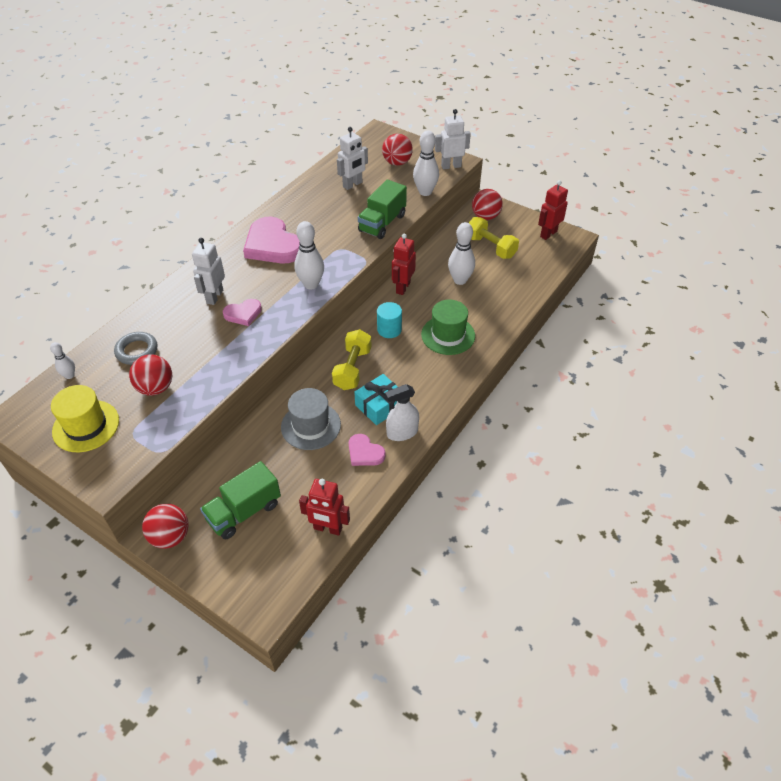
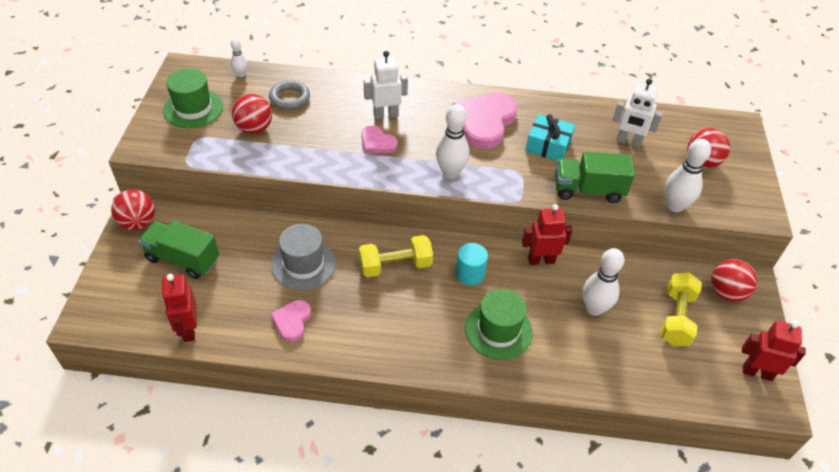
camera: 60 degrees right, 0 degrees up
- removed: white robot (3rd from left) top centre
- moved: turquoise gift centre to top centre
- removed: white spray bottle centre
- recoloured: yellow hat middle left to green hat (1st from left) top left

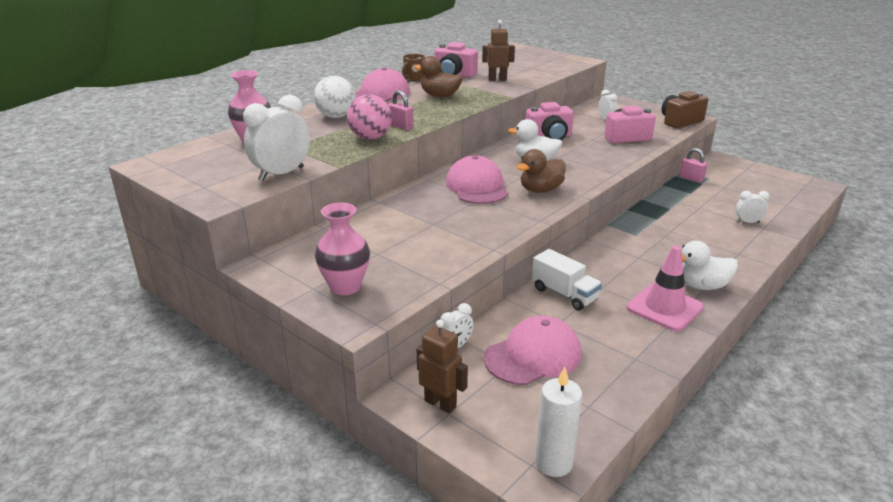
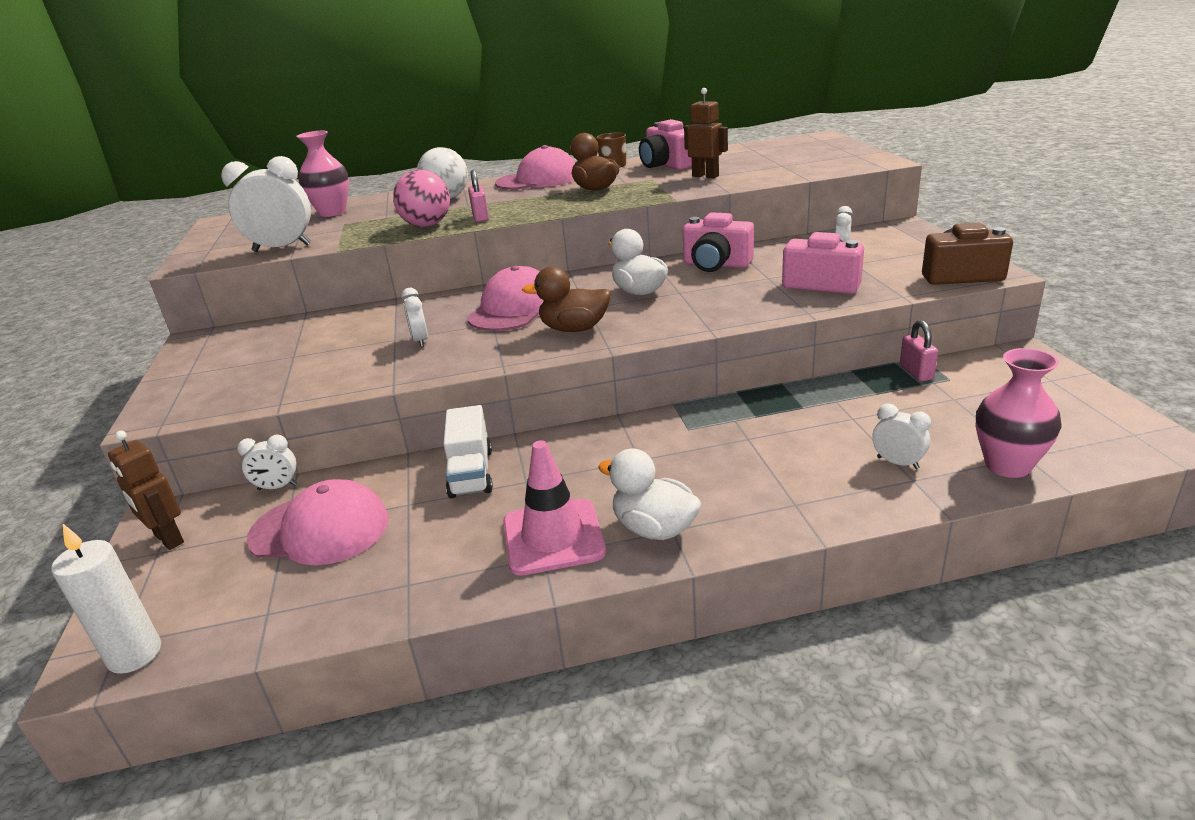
camera: 40 degrees right, 0 degrees up
- moved: pink vase (2nd from left) centre to middle right
- turned: brown robot (1st from left) bottom centre = middle left 150 degrees clockwise
- added: white clock (3rd from left) centre

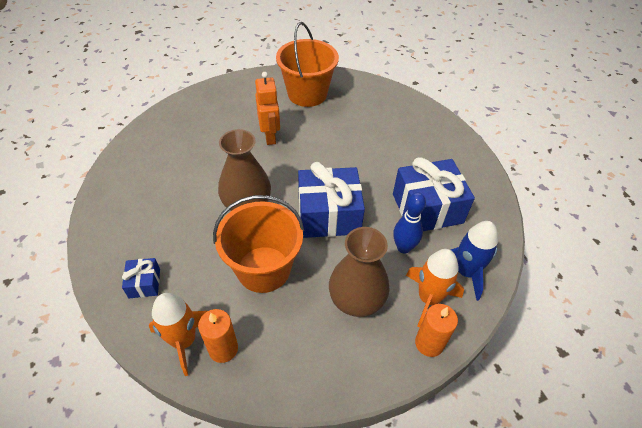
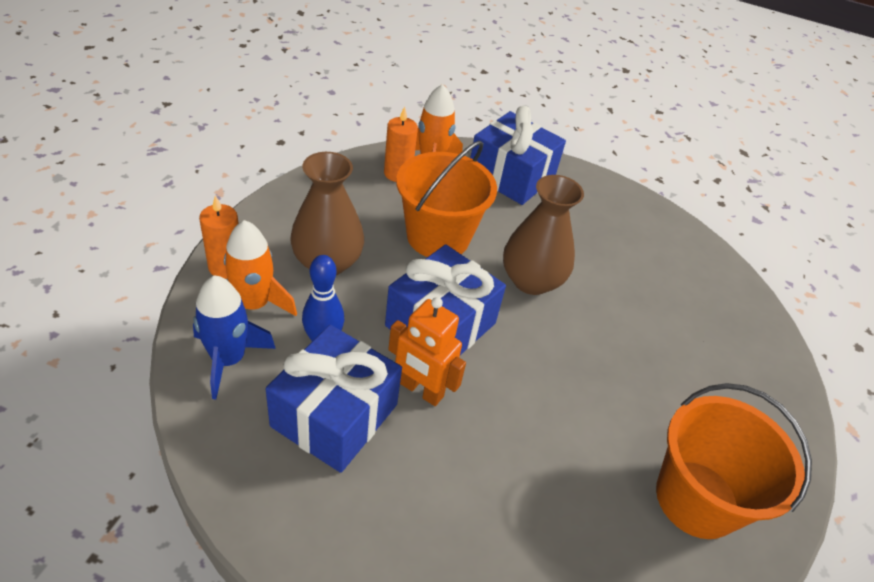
camera: 130 degrees right, 5 degrees down
- moved: orange robot top centre to centre
- resized: blue gift (1st from left in the first image) middle left = top centre x2.10

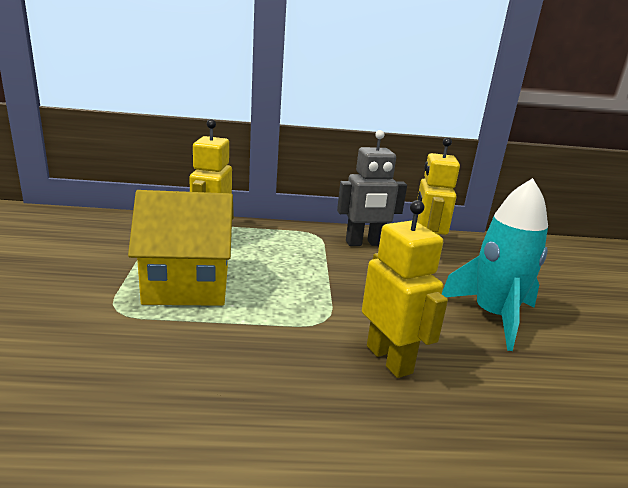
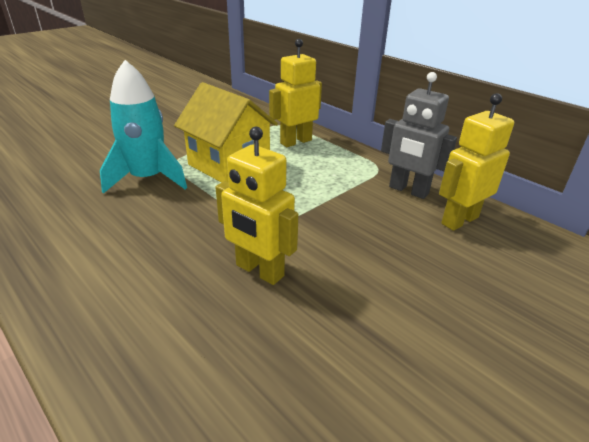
camera: 50 degrees right, 10 degrees up
- moved: turquoise rocket middle right to top left
- turned: yellow robot (2nd from left in the first image) centre = centre 105 degrees clockwise

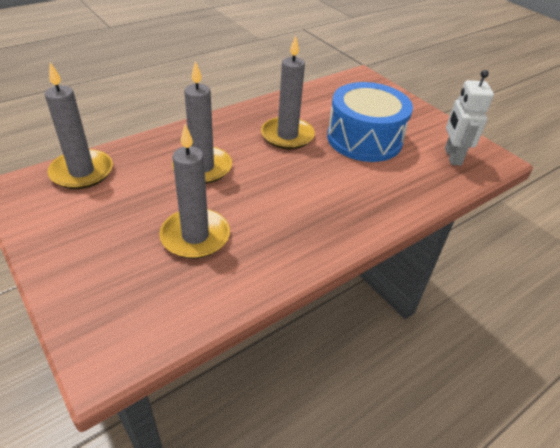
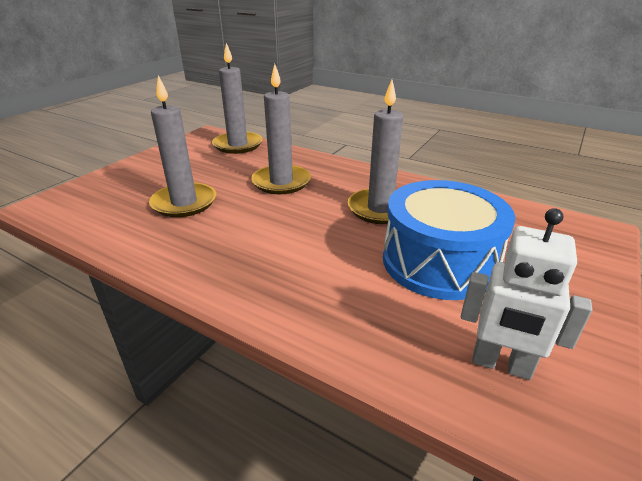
camera: 70 degrees right, 10 degrees down
- turned: white robot top right = middle right 135 degrees counterclockwise

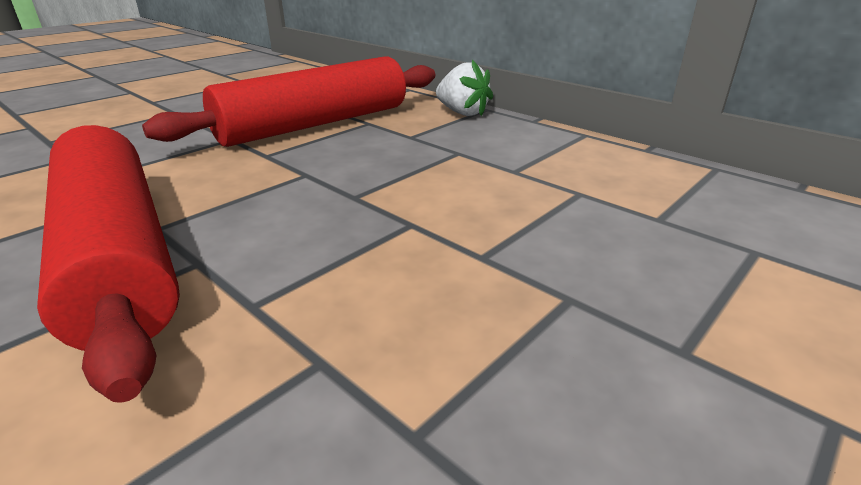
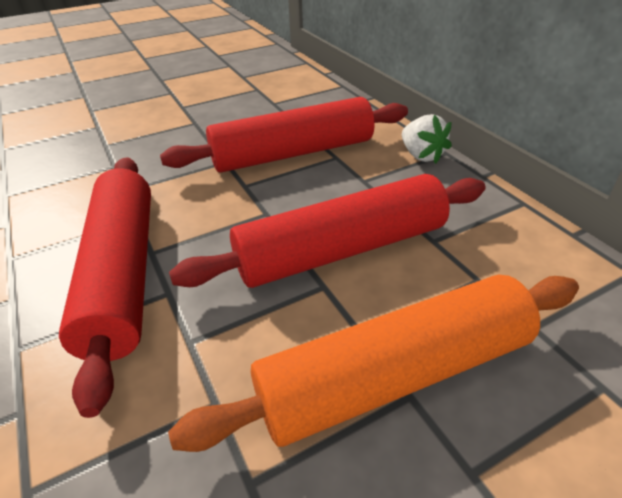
camera: 20 degrees right, 10 degrees up
- added: red rolling pin (3rd from left) centre
- added: orange rolling pin bottom centre

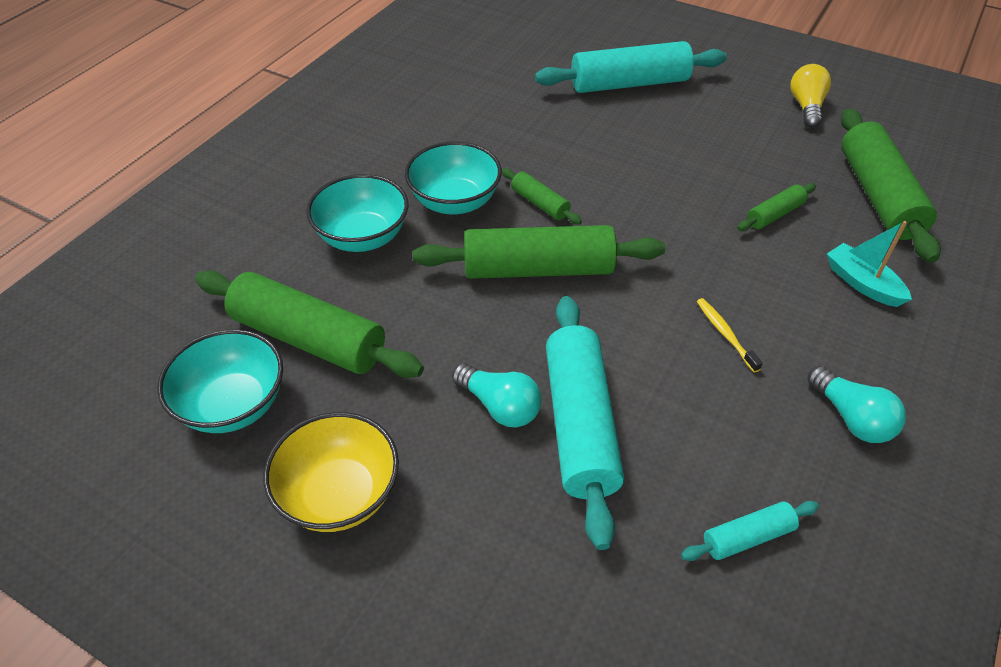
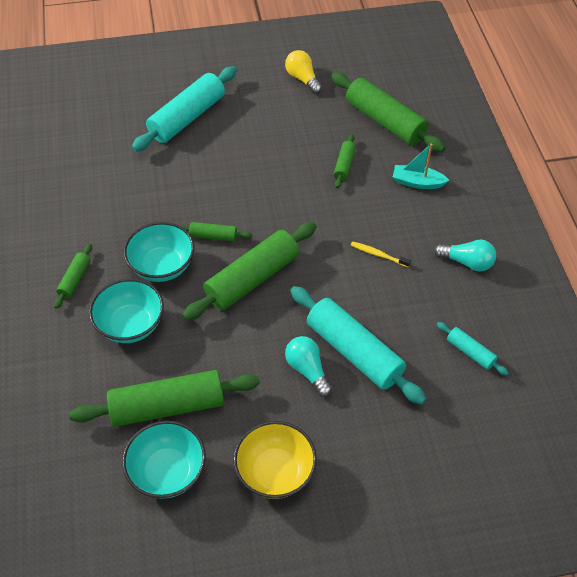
camera: 40 degrees left, 5 degrees up
- turned: turquoise light bulb (1st from left) centre = centre 120 degrees counterclockwise
- turned: turquoise rolling pin (3rd from left) bottom right = middle right 75 degrees counterclockwise
- added: green rolling pin (1st from left) middle left

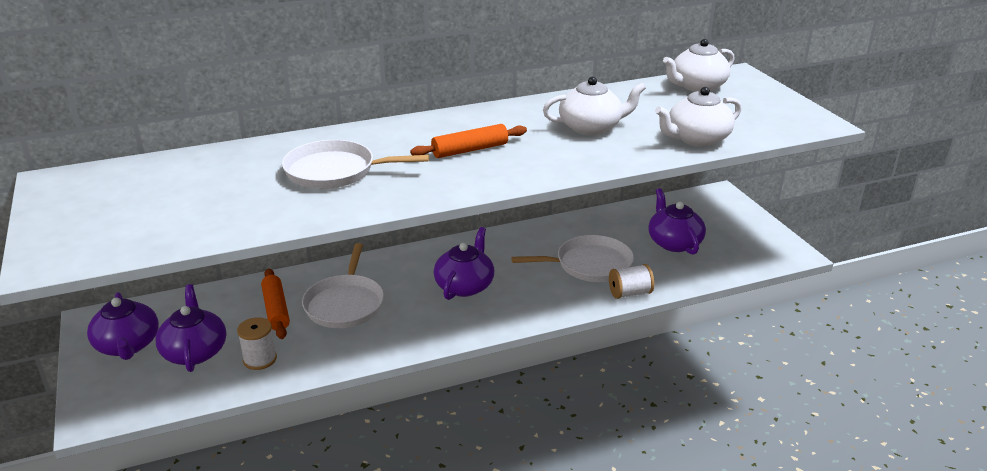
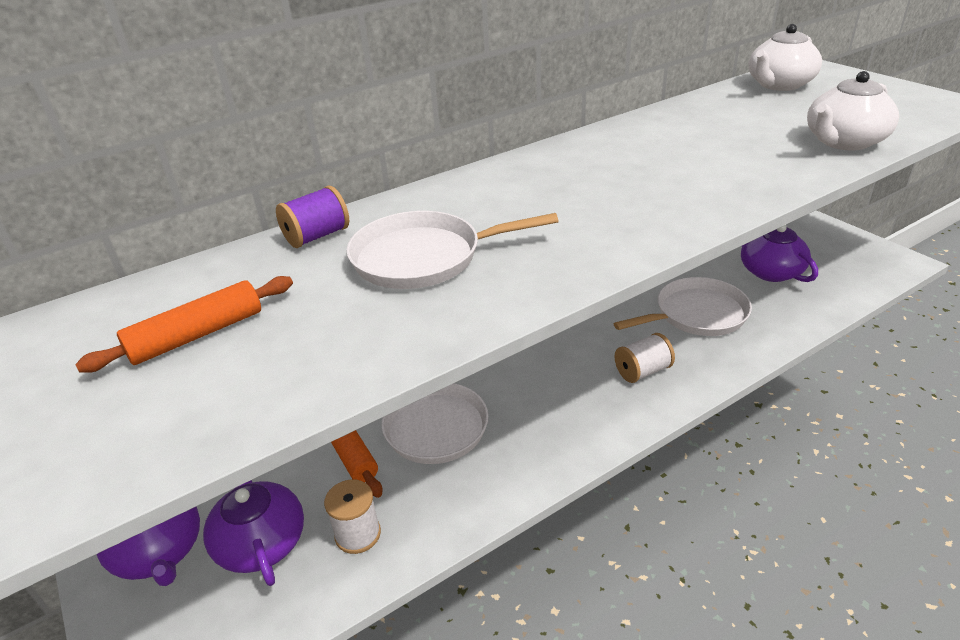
camera: 10 degrees left, 5 degrees up
- removed: white teapot (1st from left) top centre
- moved: orange rolling pin (2nd from left in the first image) top centre to orange rolling pin (1st from left) middle left
- removed: purple teapot (3rd from left) centre
- moved: white spool (2nd from left) centre to middle right
- added: purple spool middle left

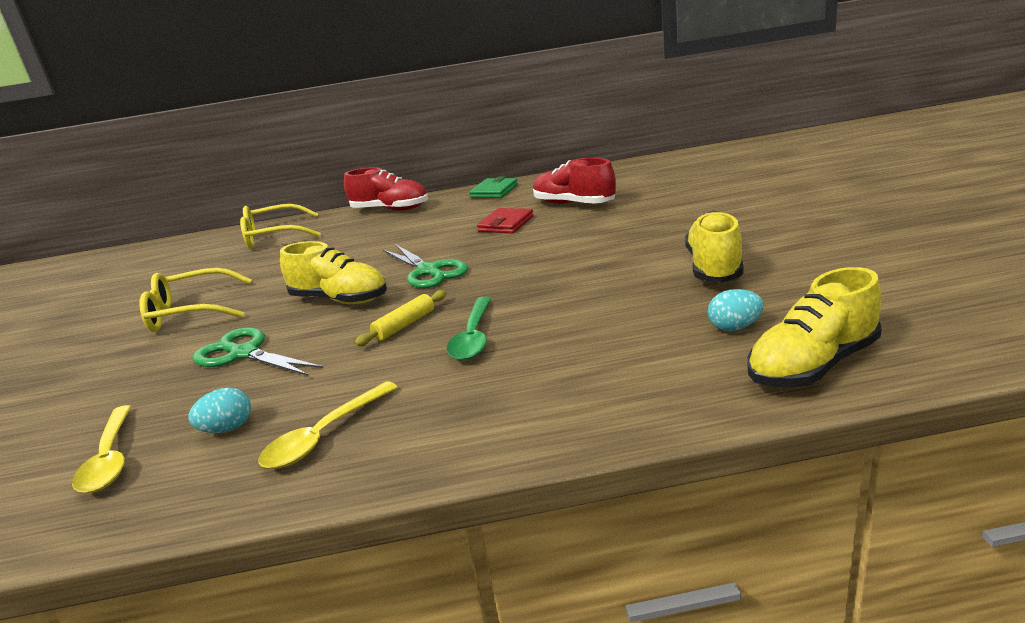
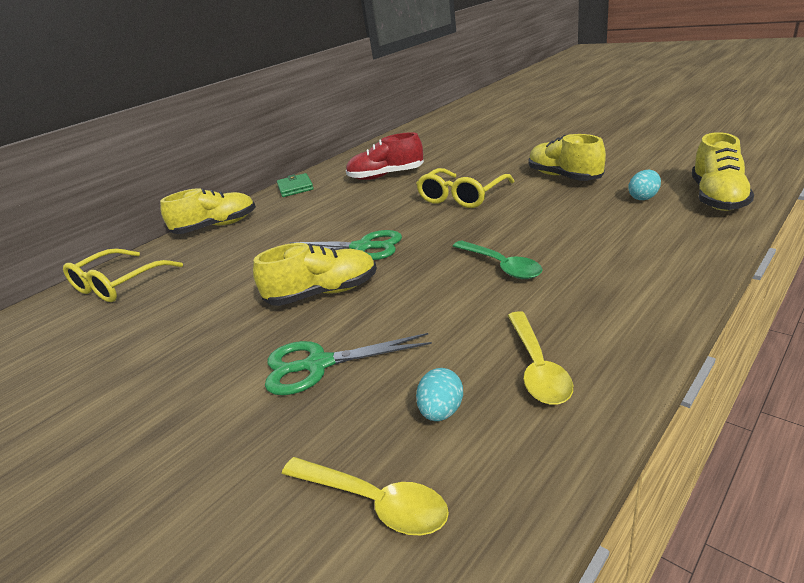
camera: 40 degrees left, 5 degrees up
- recoloured: red shoe (1st from left) top centre to yellow shoe (1st from left) middle left
- removed: red wallet centre
- moved: yellow glasses (1st from left in the first image) middle left to yellow glasses (2nd from left) top centre
- removed: yellow rolling pin centre

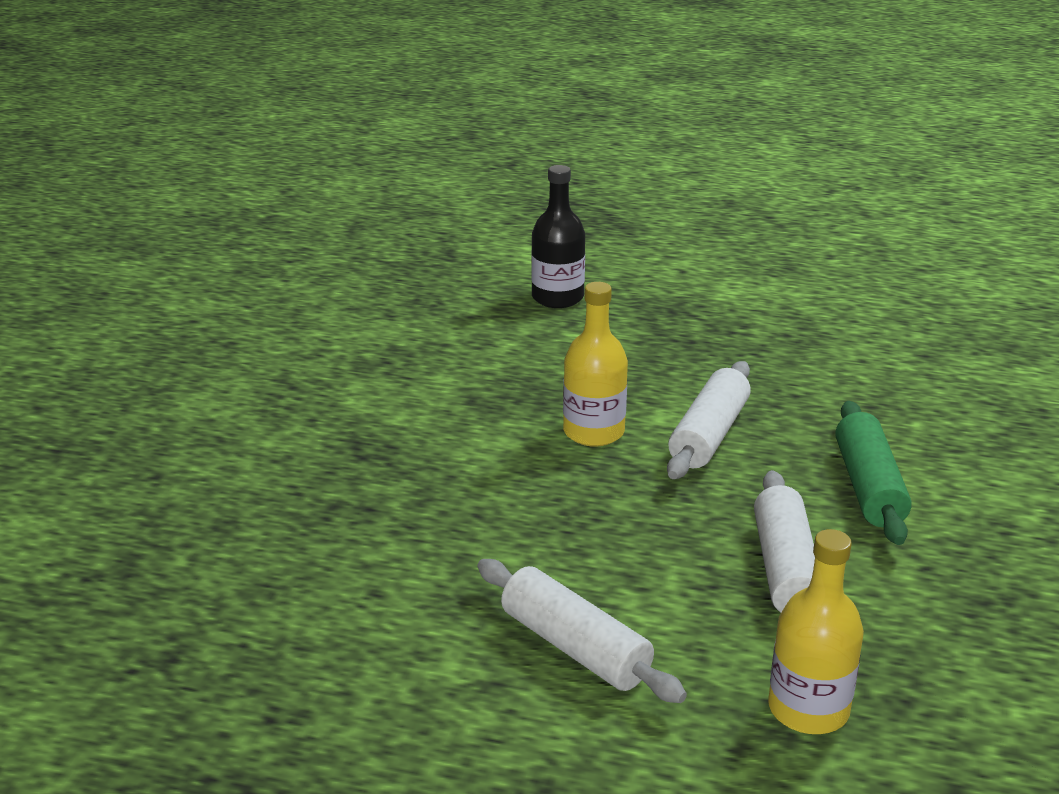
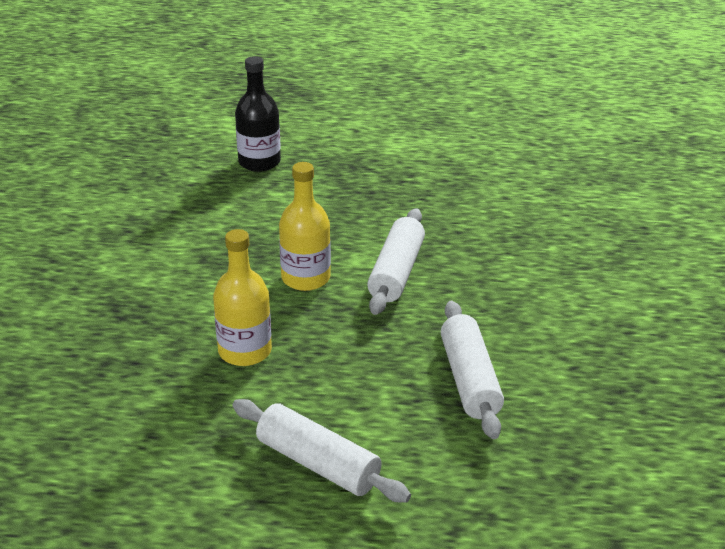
camera: 10 degrees left, 5 degrees up
- removed: green rolling pin middle right
- moved: yellow bottle (2nd from left in the first image) bottom right to yellow bottle (1st from left) centre

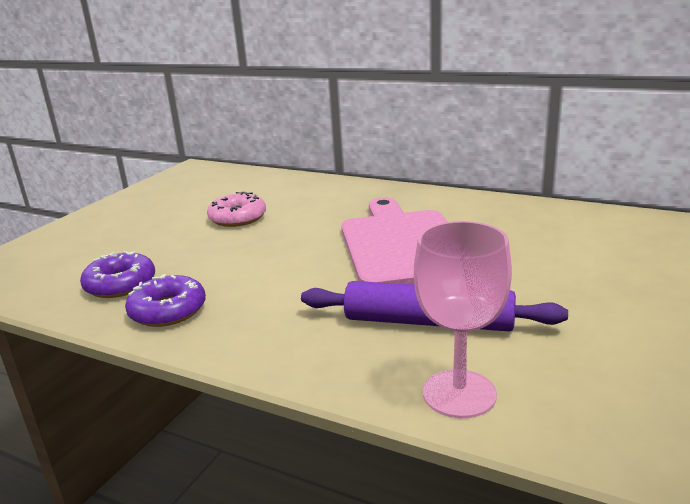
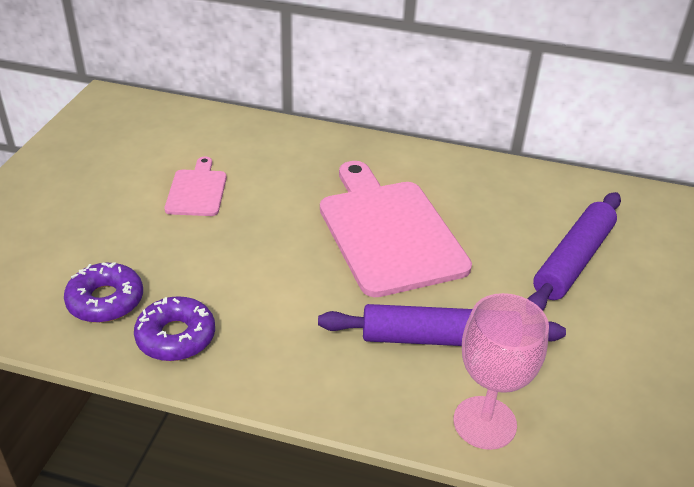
camera: 15 degrees left, 15 degrees up
- replaced: pink donut centre to pink cutting board (1st from left) middle left
- added: purple rolling pin (2nd from left) middle right

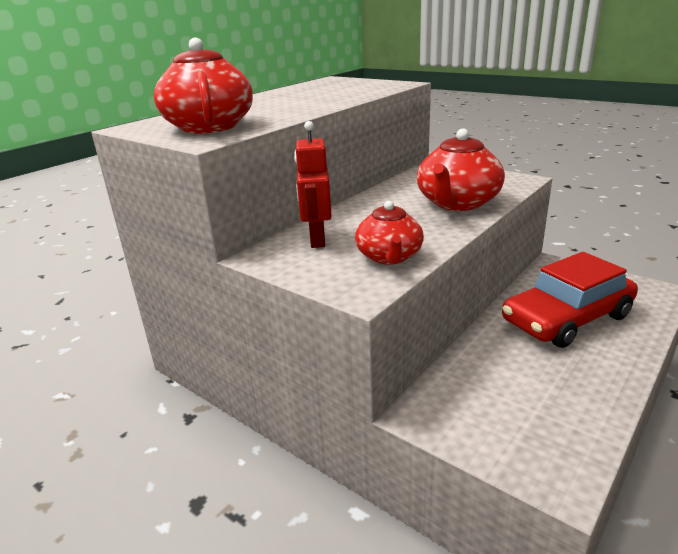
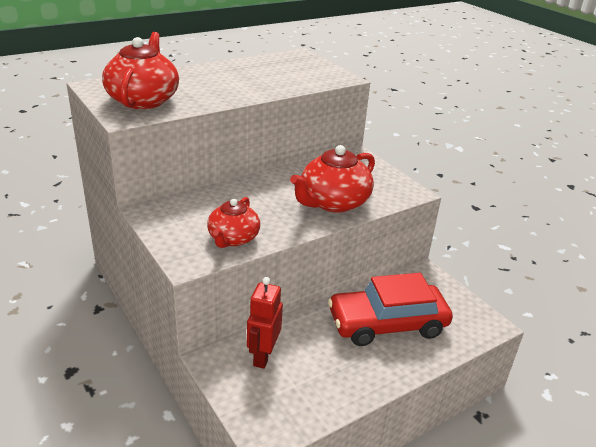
camera: 15 degrees right, 5 degrees up
- moved: red robot top centre to bottom centre

